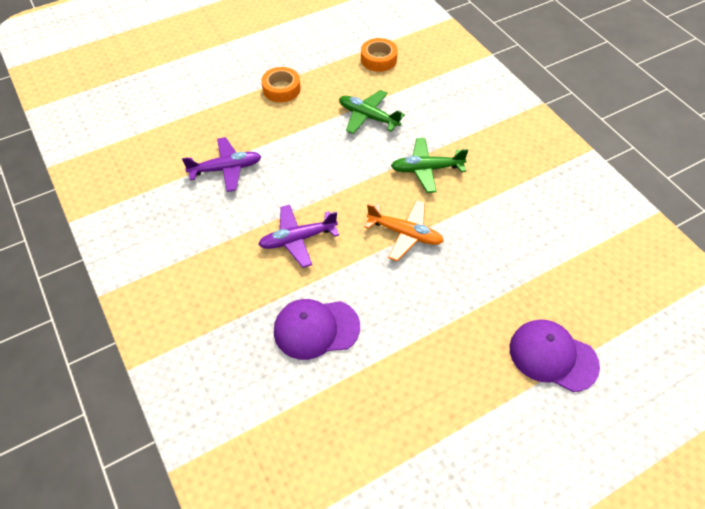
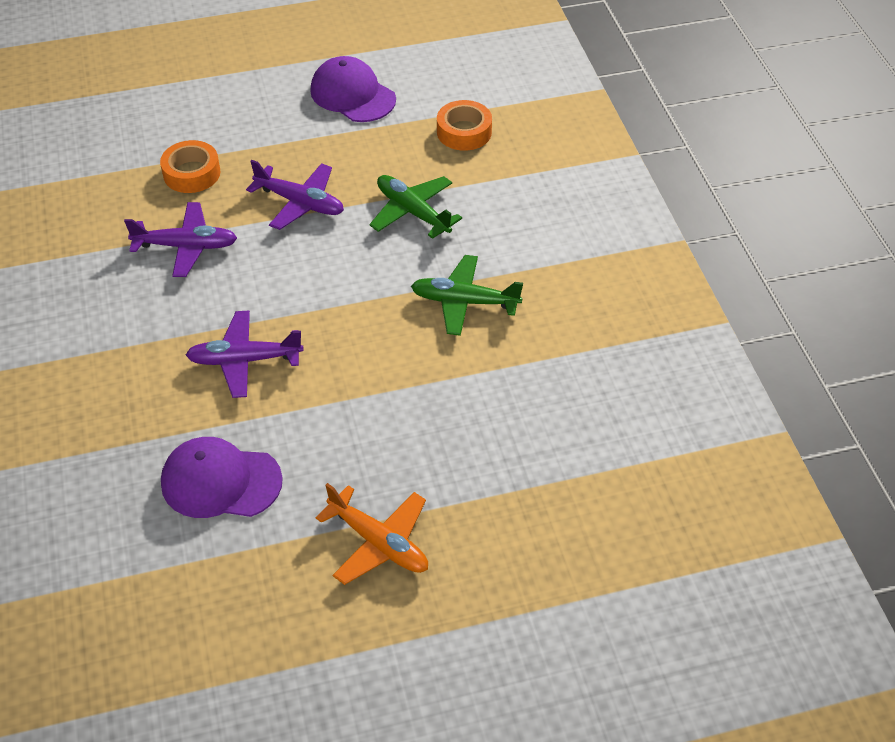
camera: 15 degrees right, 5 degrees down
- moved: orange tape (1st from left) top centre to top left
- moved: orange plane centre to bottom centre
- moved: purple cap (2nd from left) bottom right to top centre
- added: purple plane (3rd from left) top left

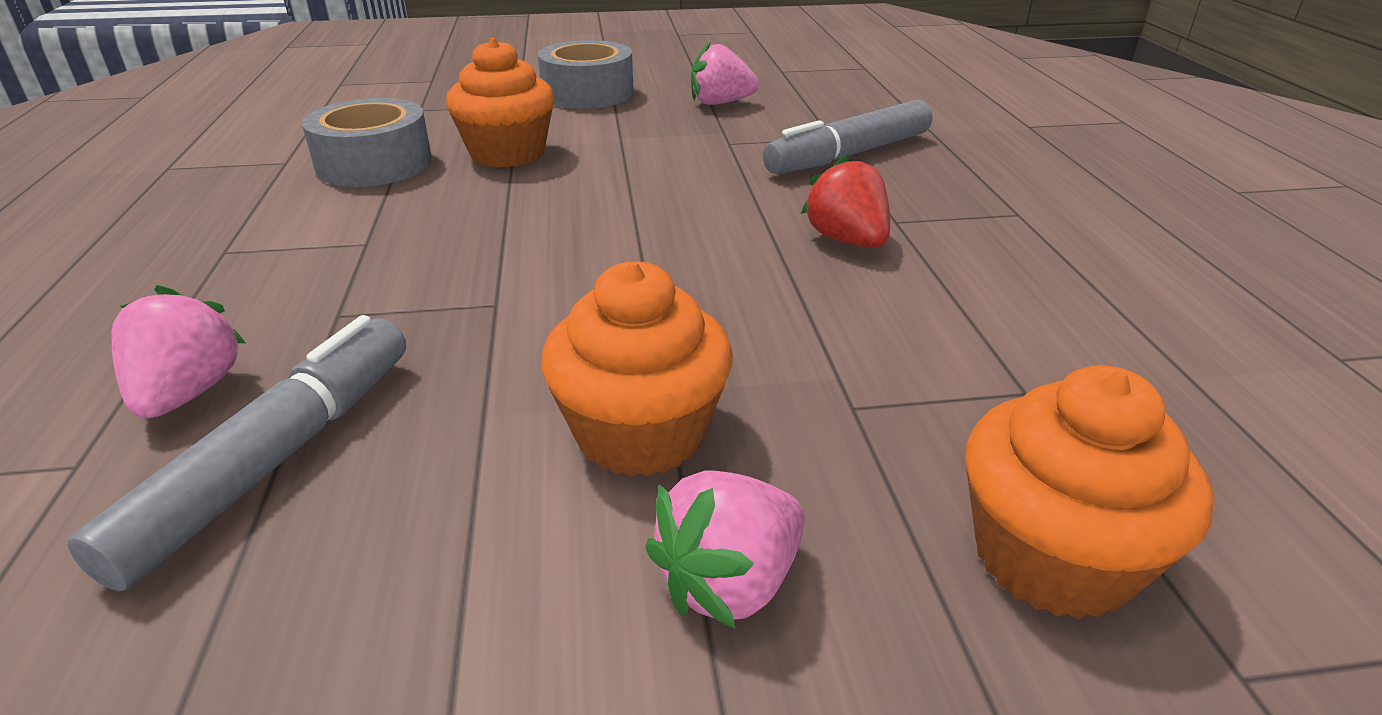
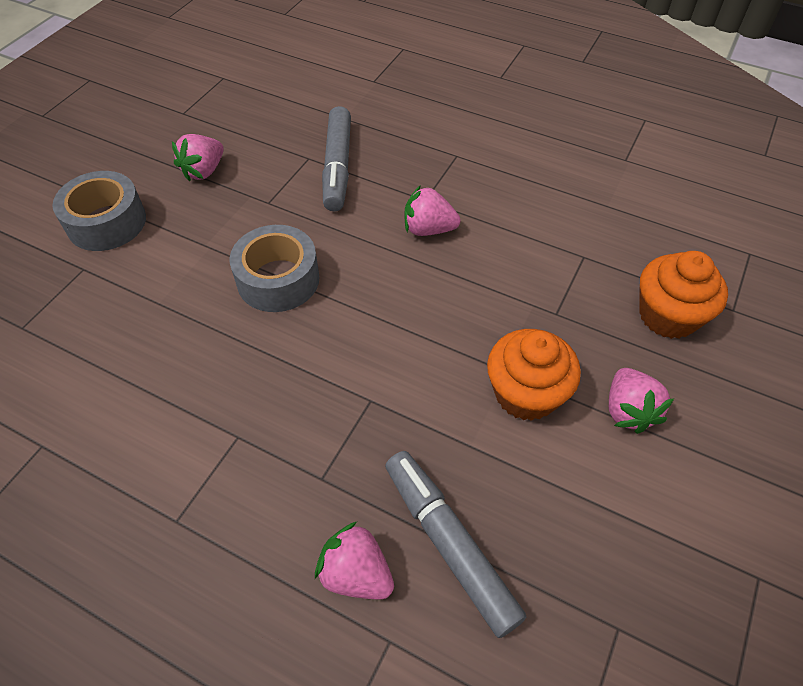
camera: 55 degrees left, 20 degrees up
- removed: orange cupcake (1st from left) top centre
- moved: grey tape (1st from left in the first image) top left to grey tape (2nd from left) centre
- recoloured: red strawberry top centre to pink strawberry (3rd from left) top centre

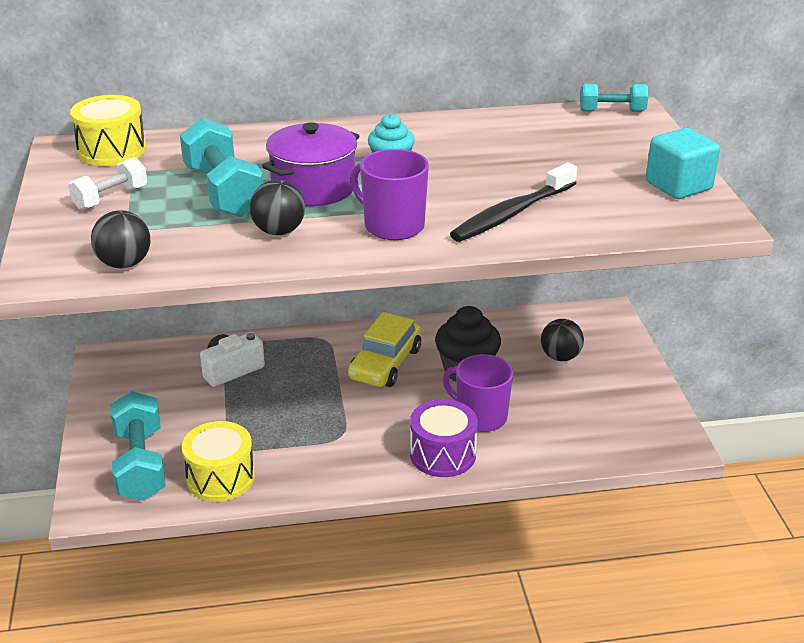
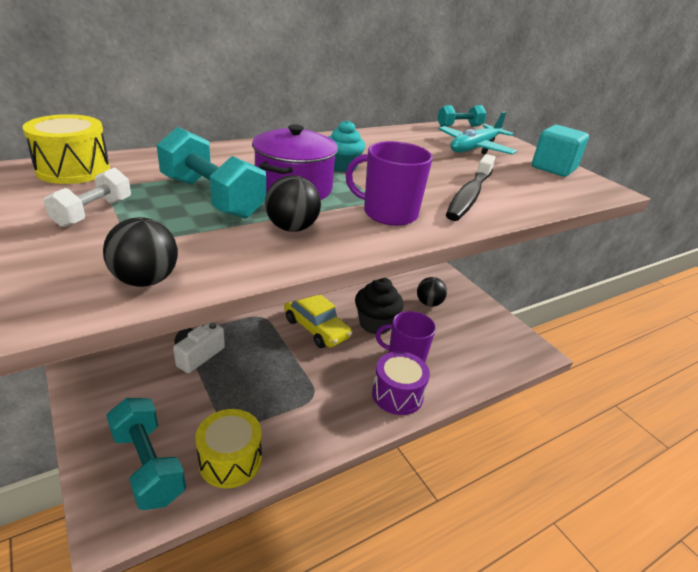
camera: 25 degrees left, 0 degrees up
- turned: yellow car centre = centre 45 degrees counterclockwise
- added: turquoise plane top right

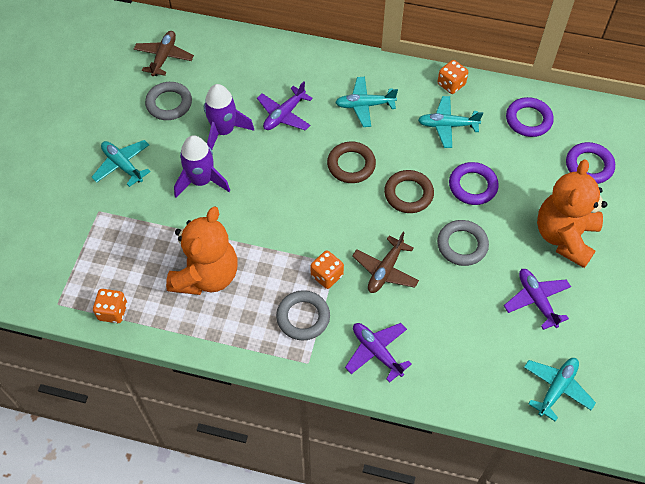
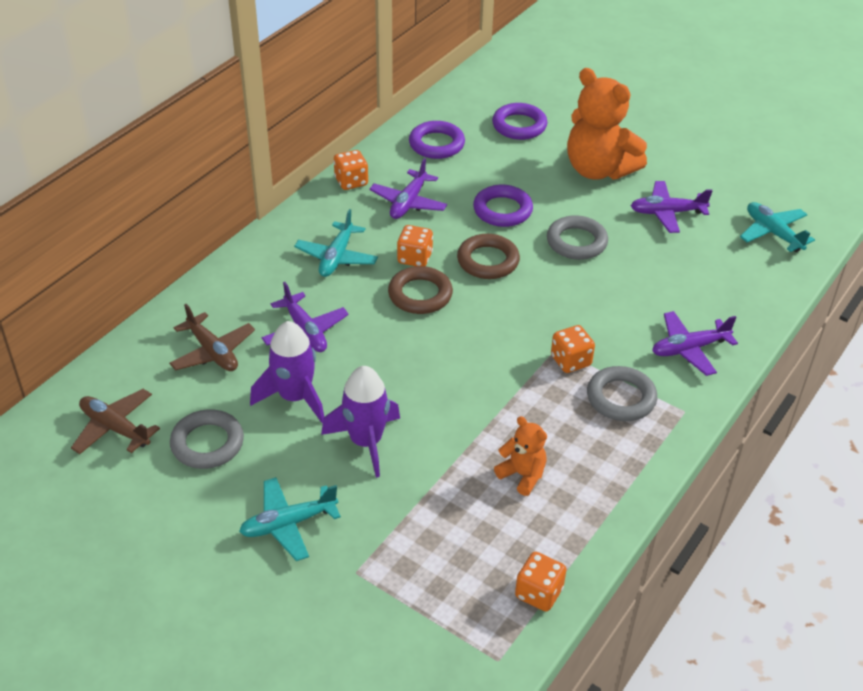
camera: 70 degrees left, 15 degrees down
- recoloured: turquoise plane (3rd from left) top right to purple plane (2nd from left) top centre
- resized: orange teddy bear (1st from left) middle left = centre x0.49
- moved: brown plane (2nd from left) centre to middle left
- added: orange dice (2nd from left) centre

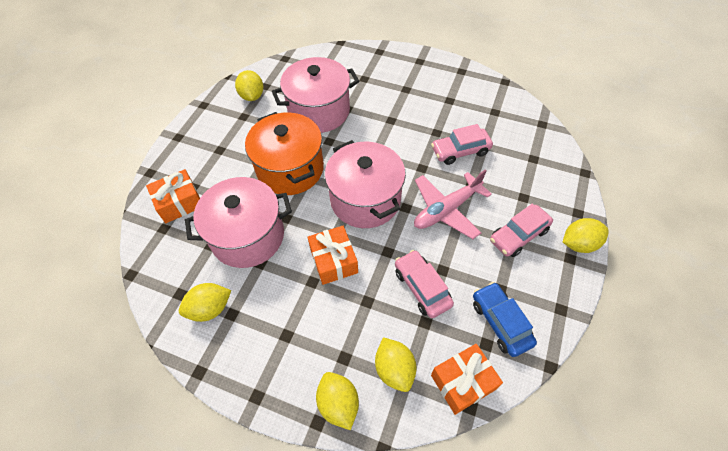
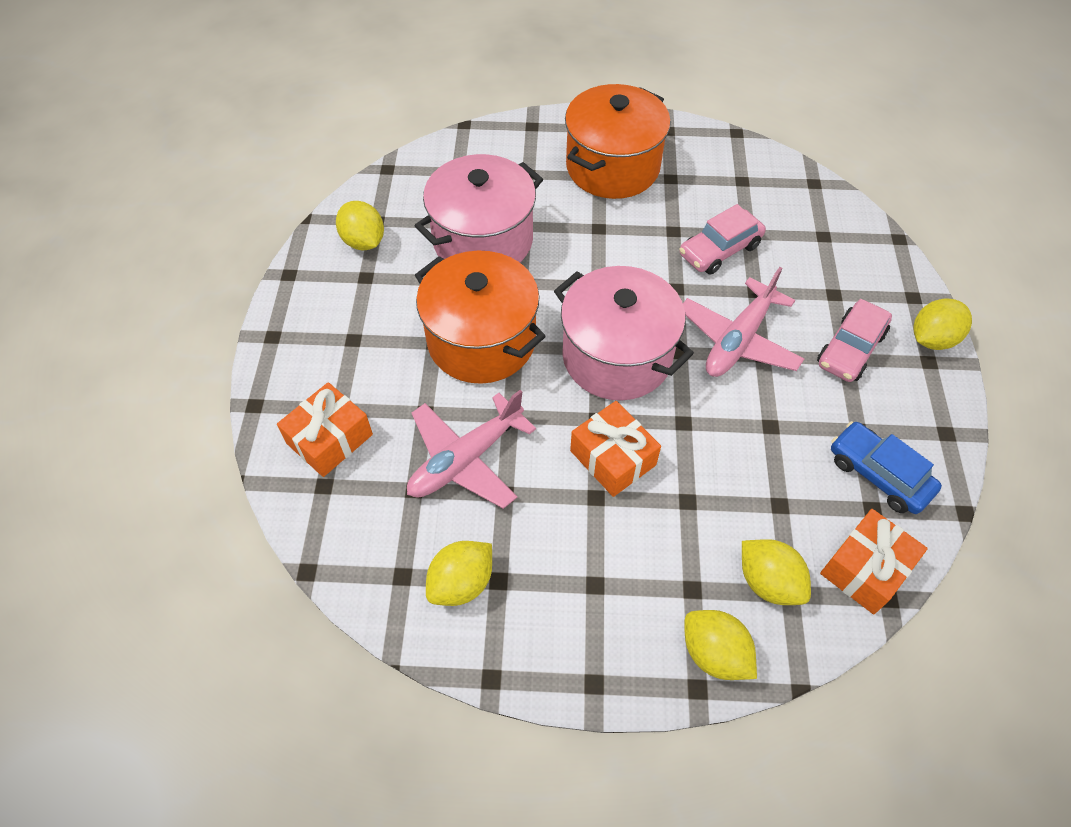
camera: 20 degrees left, 0 degrees up
- replaced: pink pot (1st from left) middle left to pink plane (1st from left) centre
- removed: pink car (1st from left) centre
- added: orange pot (2nd from left) top centre

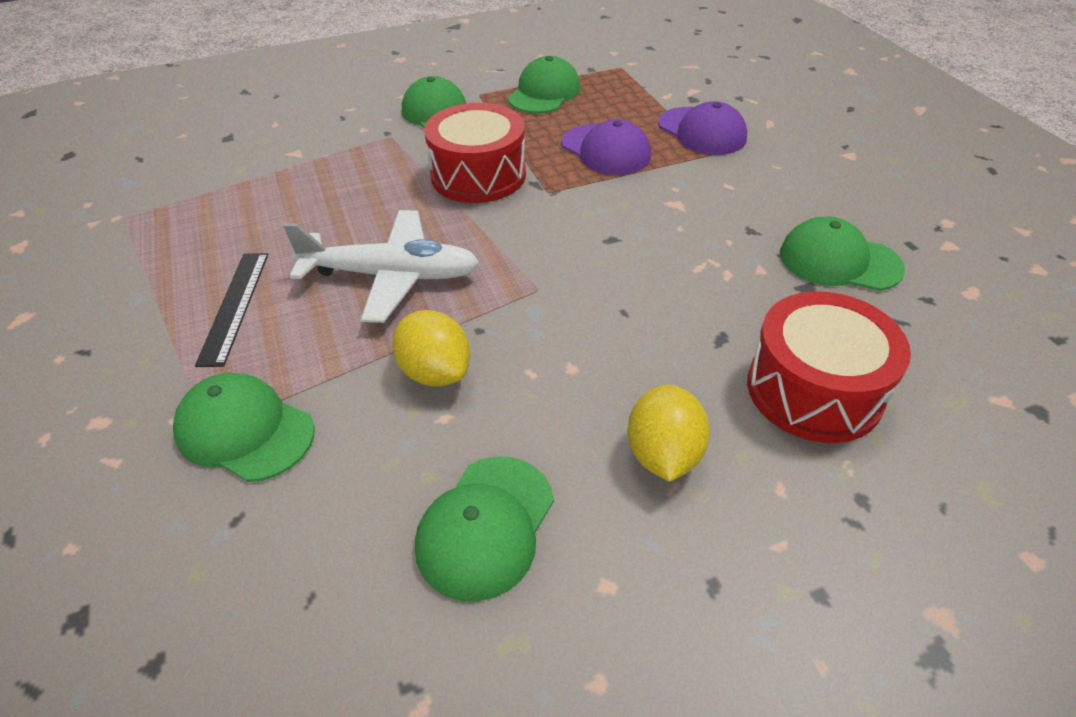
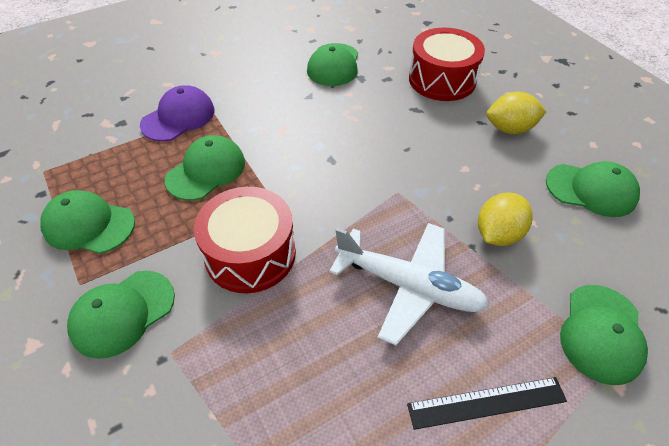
camera: 100 degrees left, 5 degrees up
- recoloured: purple cap (1st from left) top centre to green cap (3rd from left) middle left
- turned: white plane centre = centre 120 degrees clockwise

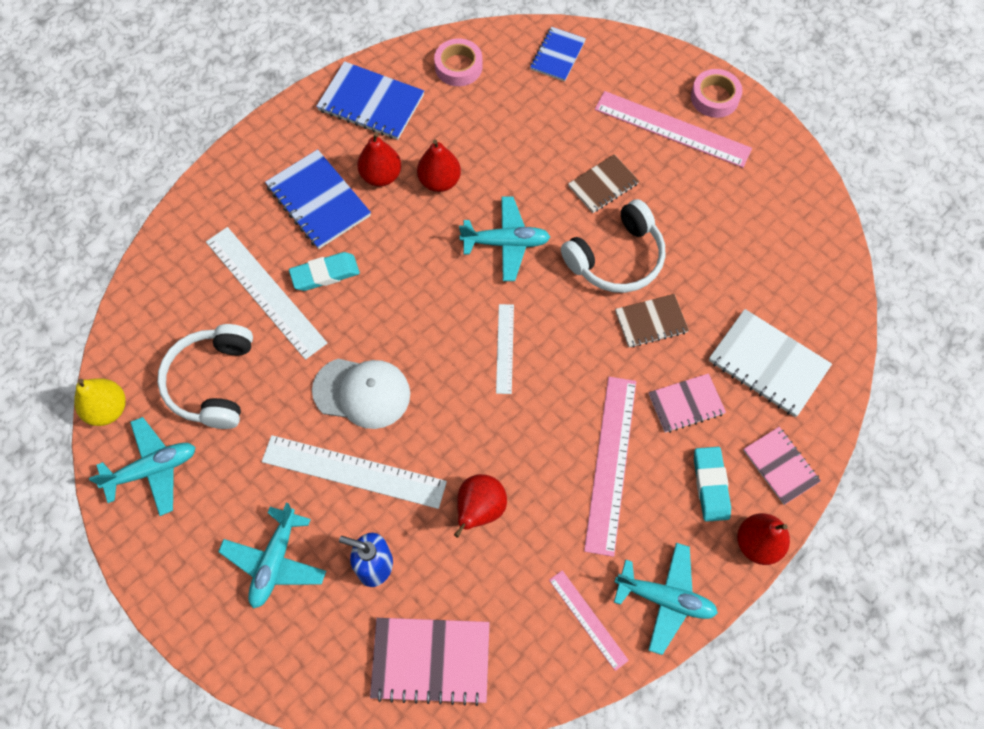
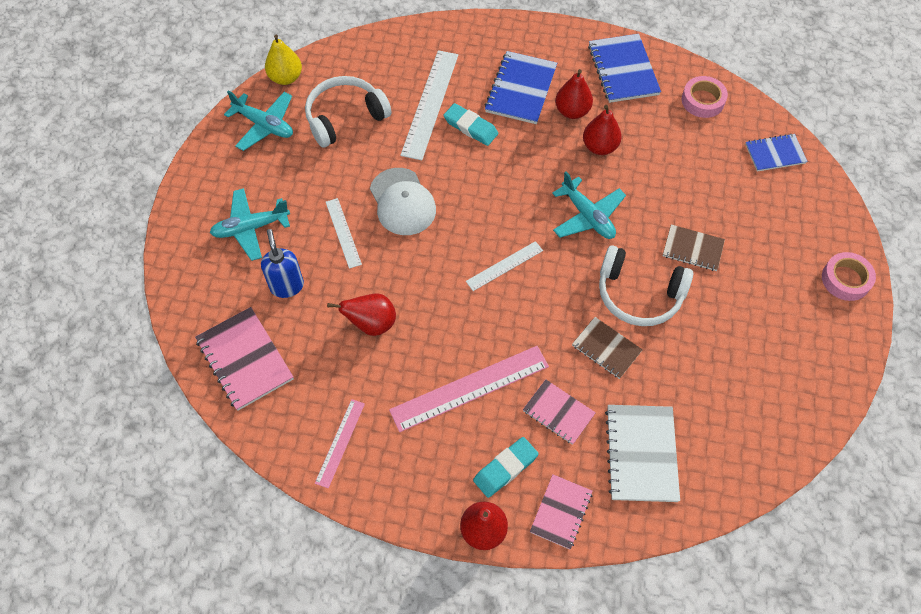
camera: 55 degrees right, 5 degrees down
- removed: pink ruler (3rd from left) top right
- resized: white ruler (2nd from left in the first image) centre = centre x0.55
- removed: turquoise plane (4th from left) bottom right

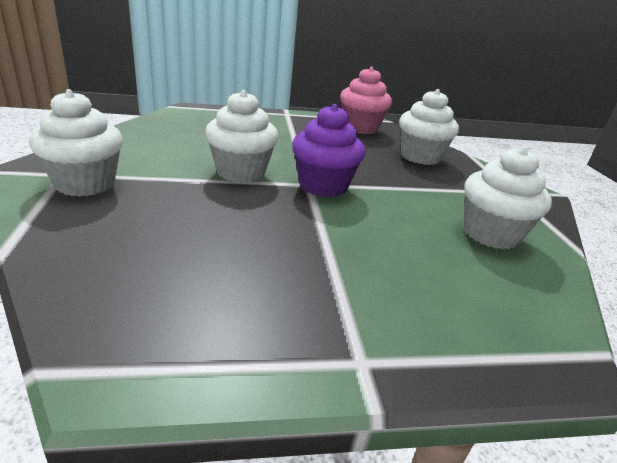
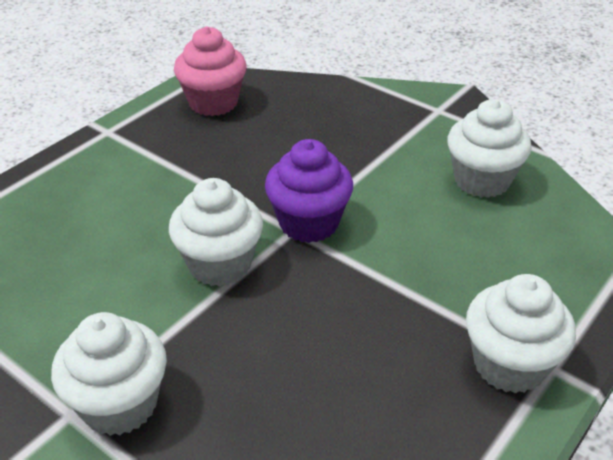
camera: 40 degrees left, 10 degrees up
- moved: white cupcake (3rd from left in the first image) top right to white cupcake (4th from left) bottom right

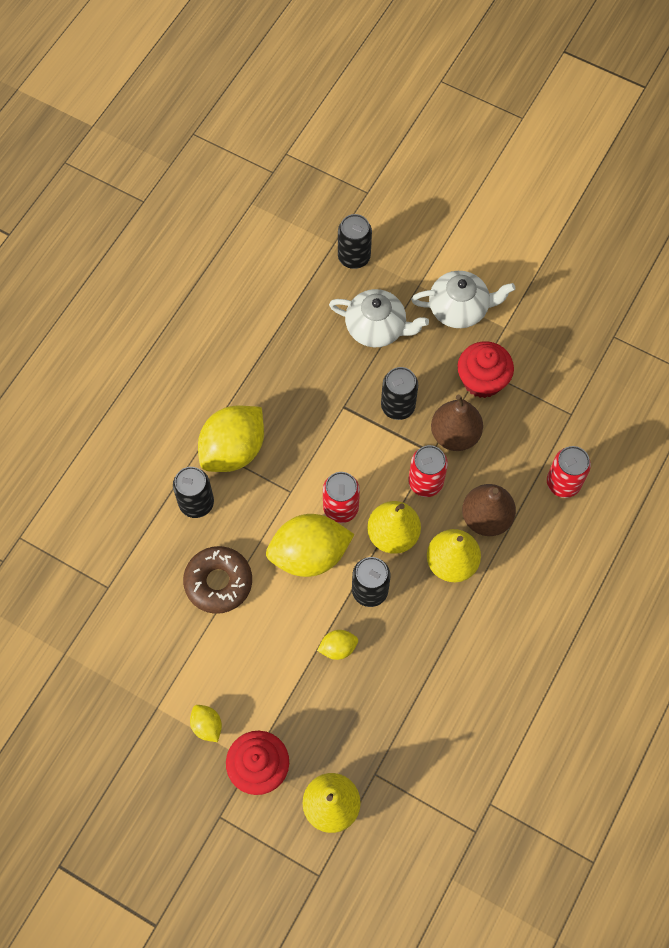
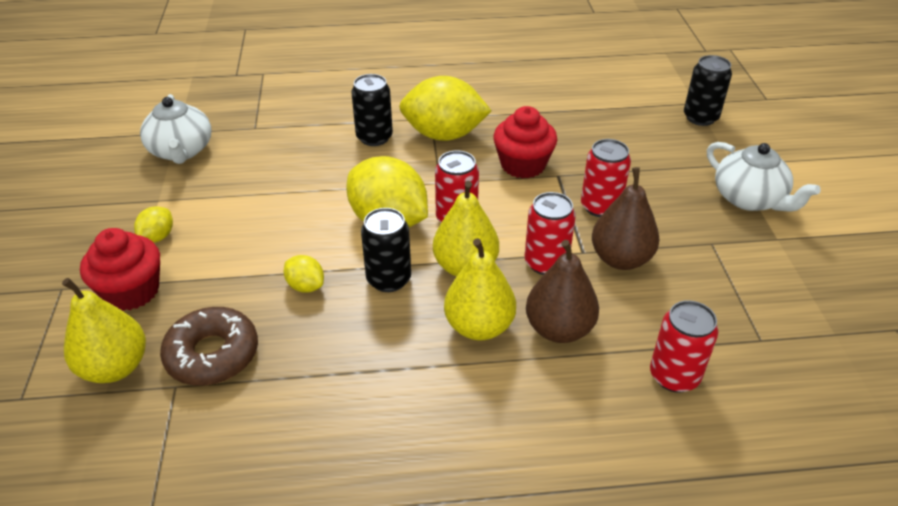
camera: 55 degrees right, 25 degrees down
- moved: white teapot (1st from left) centre to top left
- moved: red cupcake (2nd from left) middle right to top centre
- recoloured: black can (4th from left) centre to red can (3rd from left) middle right
- moved: brown donut middle left to bottom left

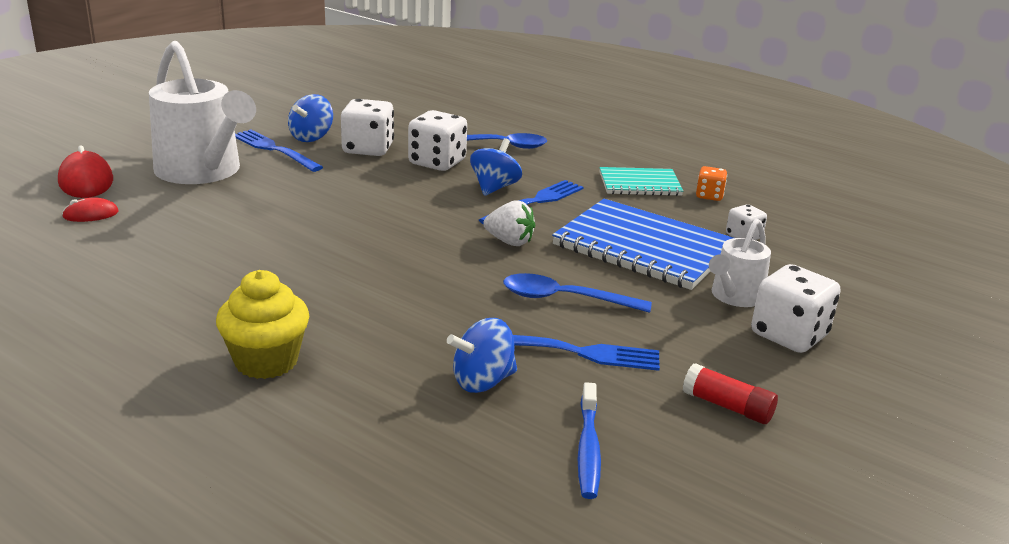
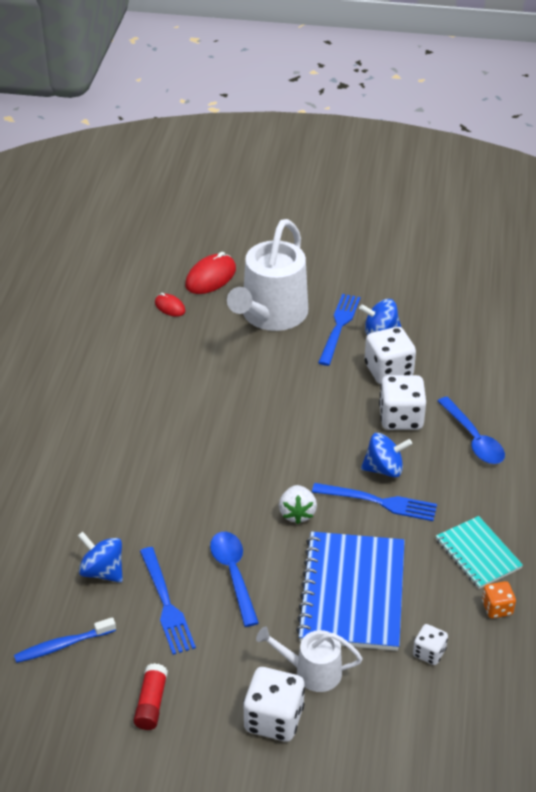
camera: 65 degrees right, 15 degrees up
- removed: yellow cupcake middle left

